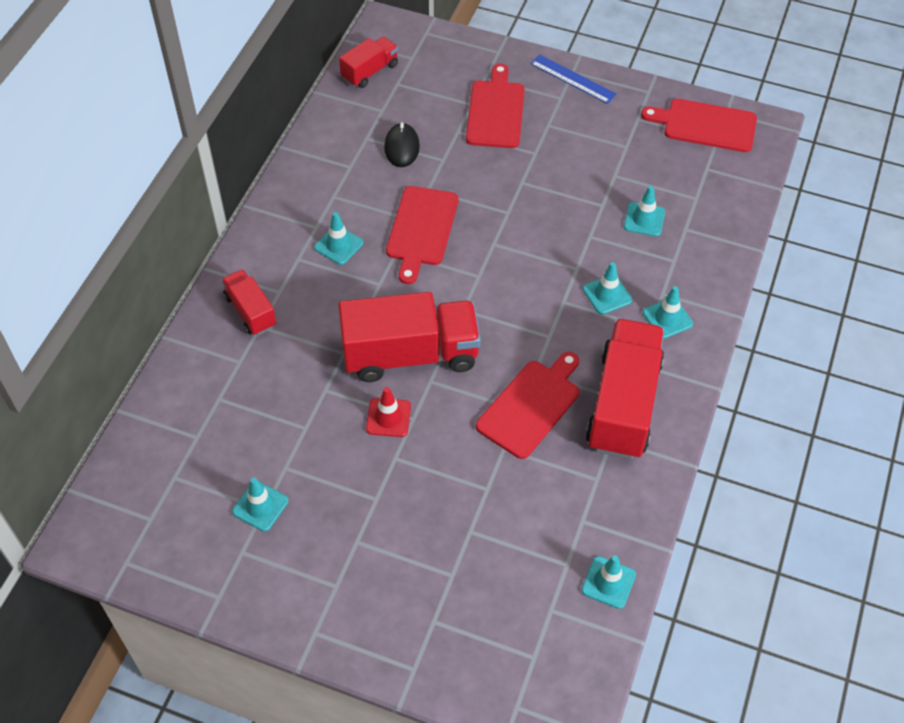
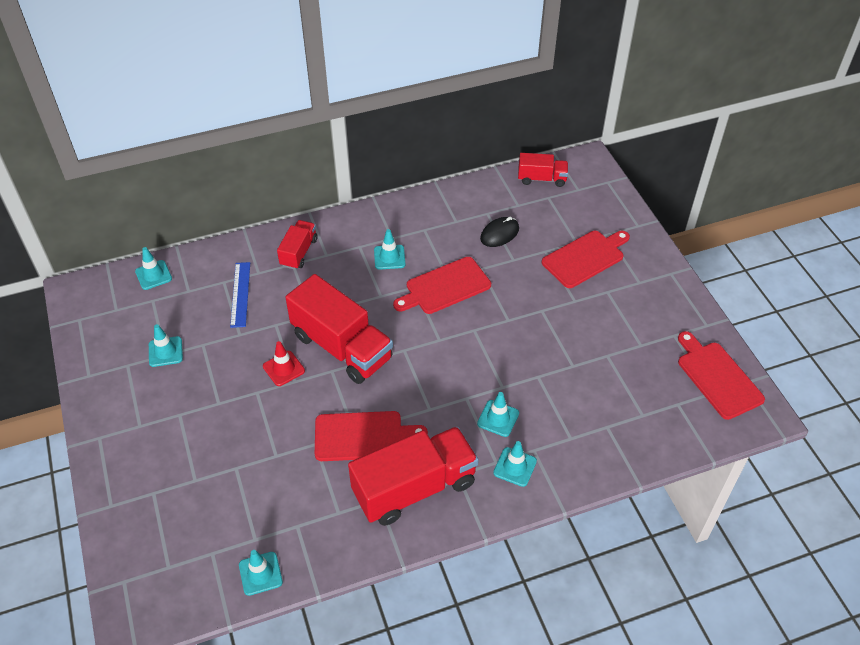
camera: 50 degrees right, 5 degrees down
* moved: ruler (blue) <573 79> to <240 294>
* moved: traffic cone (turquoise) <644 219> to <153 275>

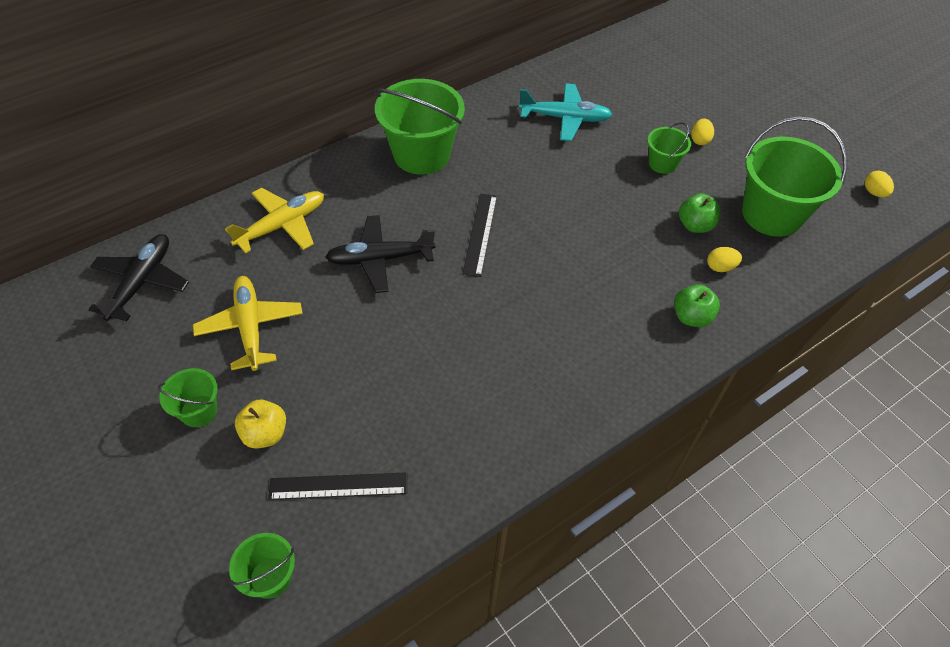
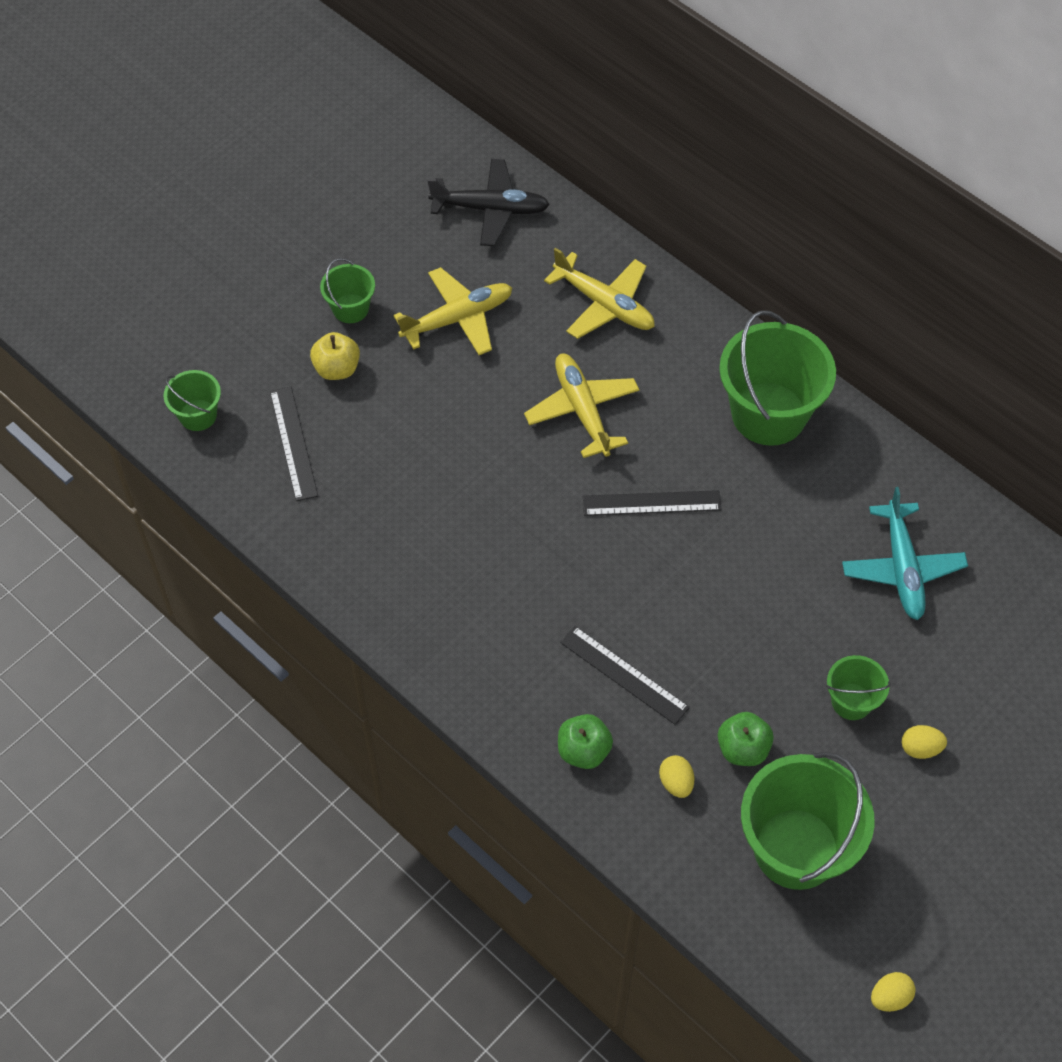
camera: 80 degrees right, 5 degrees up
* recoloured: plane (black) <380 259> to plane (yellow) <582 410>
* added: ruler (black) <624 674>

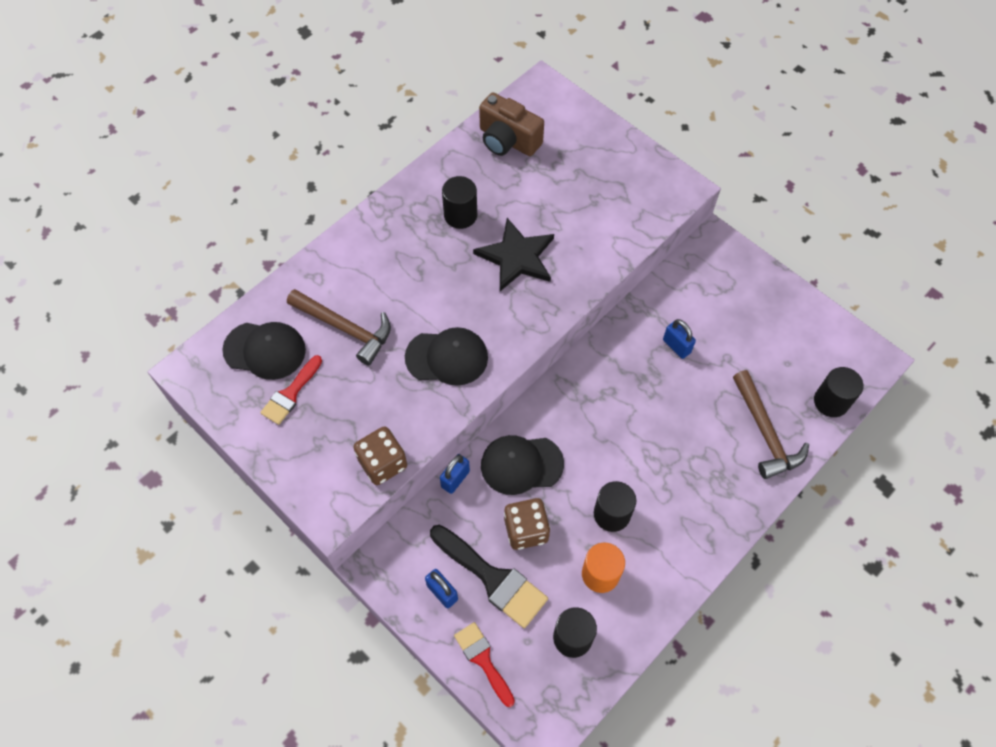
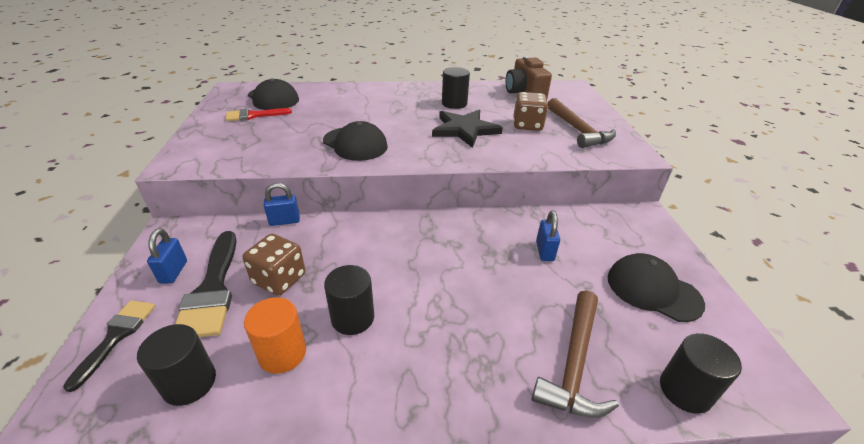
camera: 40 degrees right, 25 degrees down
* moved: hammer (brown) <346 328> to <578 130>
* moved: dice (brown) <382 463> to <527 125>
* moved: cap (black) <521 464> to <653 290>
* recoloured: brush (red) <483 660> to brush (black) <116 336>

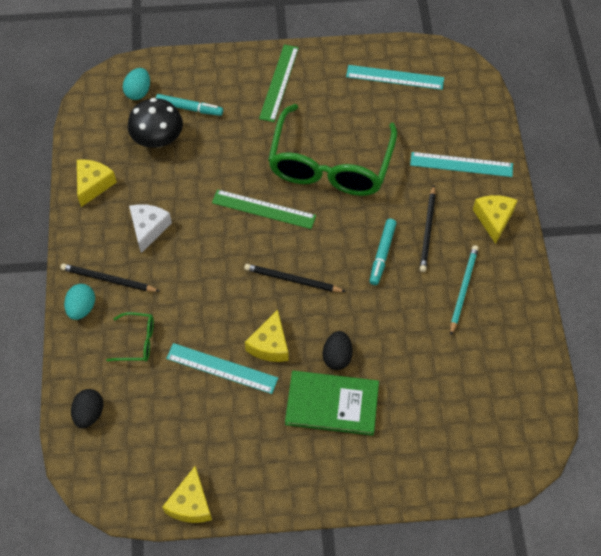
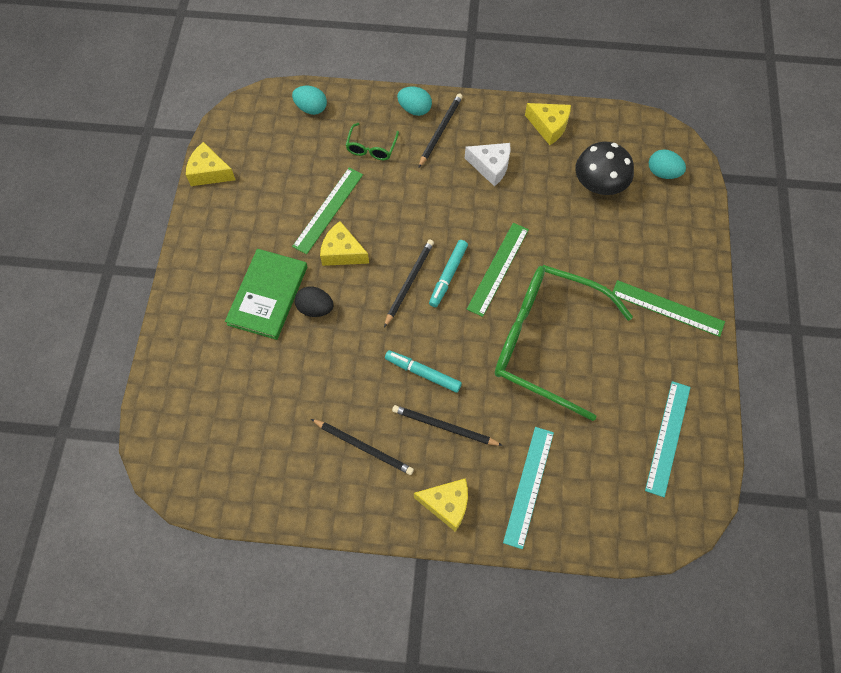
camera: 100 degrees right, 5 degrees up
* moved: marker (turquoise) <189 108> to <448 276>
* recoloured: pencil (turquoise) <463 289> to pencil (black) <364 447>
* recoloured: ruler (turquoise) <222 368> to ruler (green) <328 210>
* recoloured: egg (black) <89 413> to egg (turquoise) <311 108>

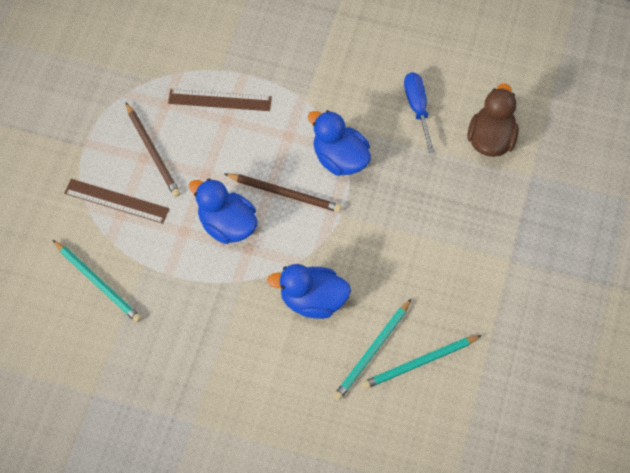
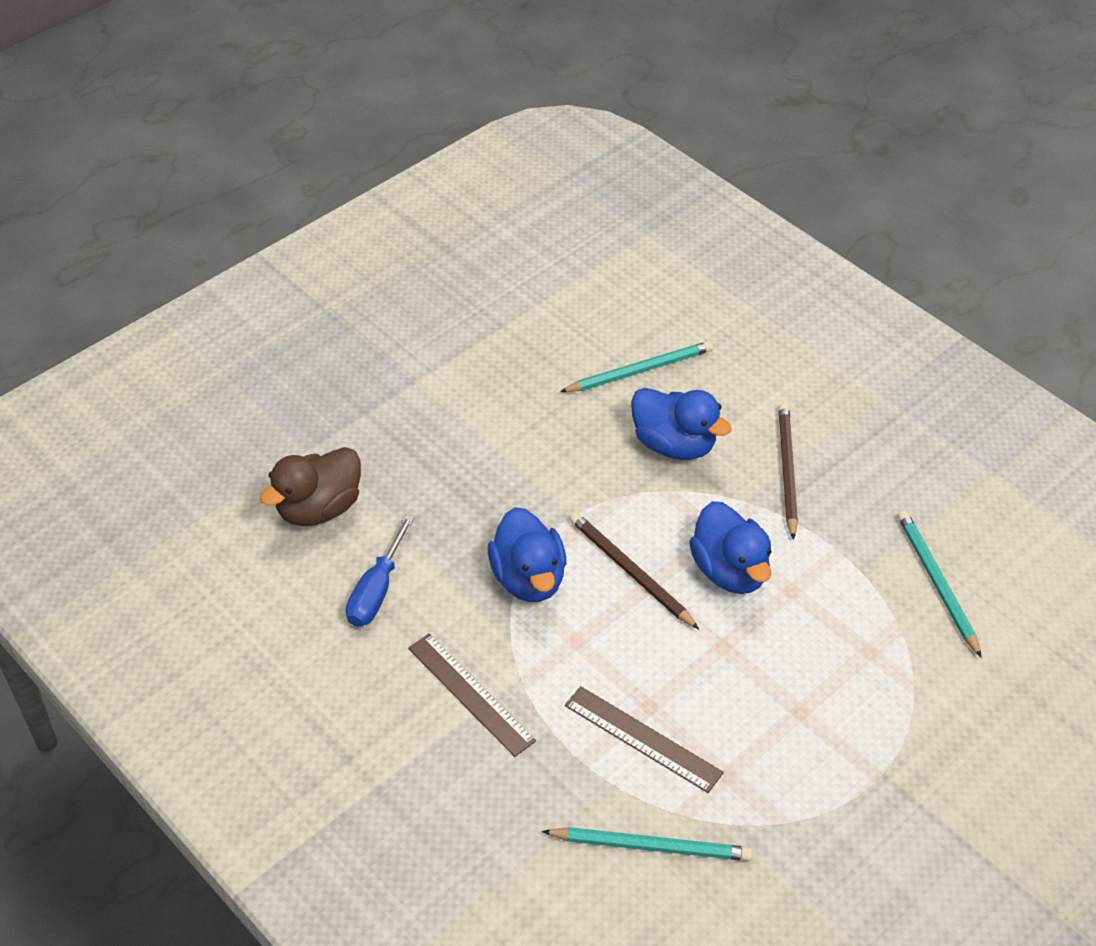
camera: 150 degrees left, 15 degrees down
* moved: pencil (brown) <153 152> to <787 470>
* moved: ruler (brown) <116 201> to <471 694>
* moved: pencil (turquoise) <419 363> to <651 846>

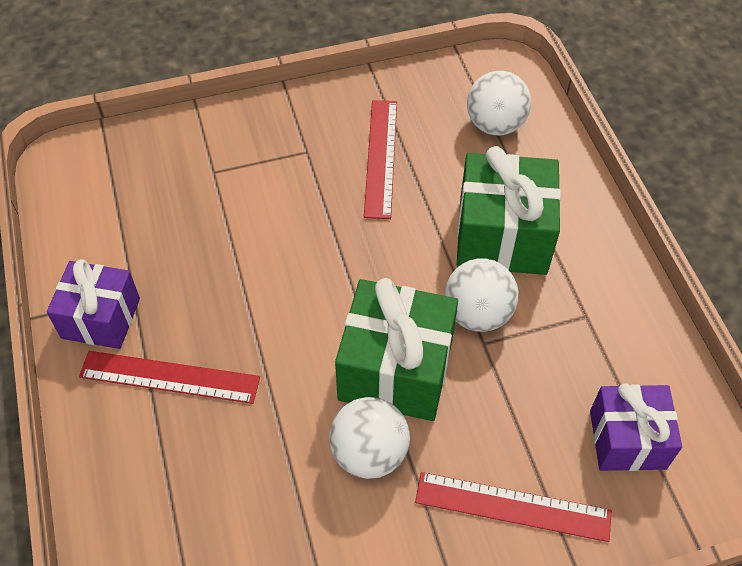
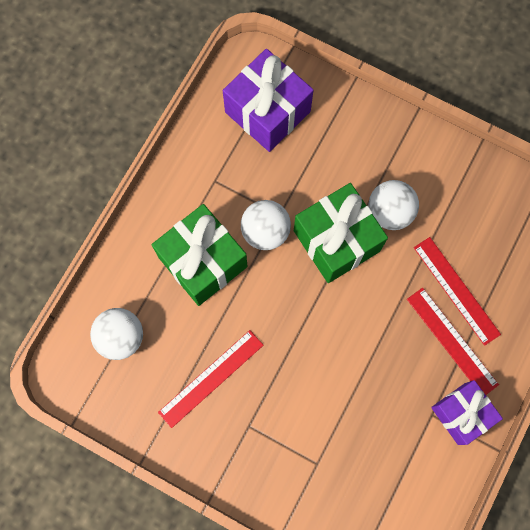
camera: 135 degrees left, 20 degrees up
* resized: gift (purple) <627 439> = <267 112> x1.51
* moved: ruler (red) <512 507> to <456 290>

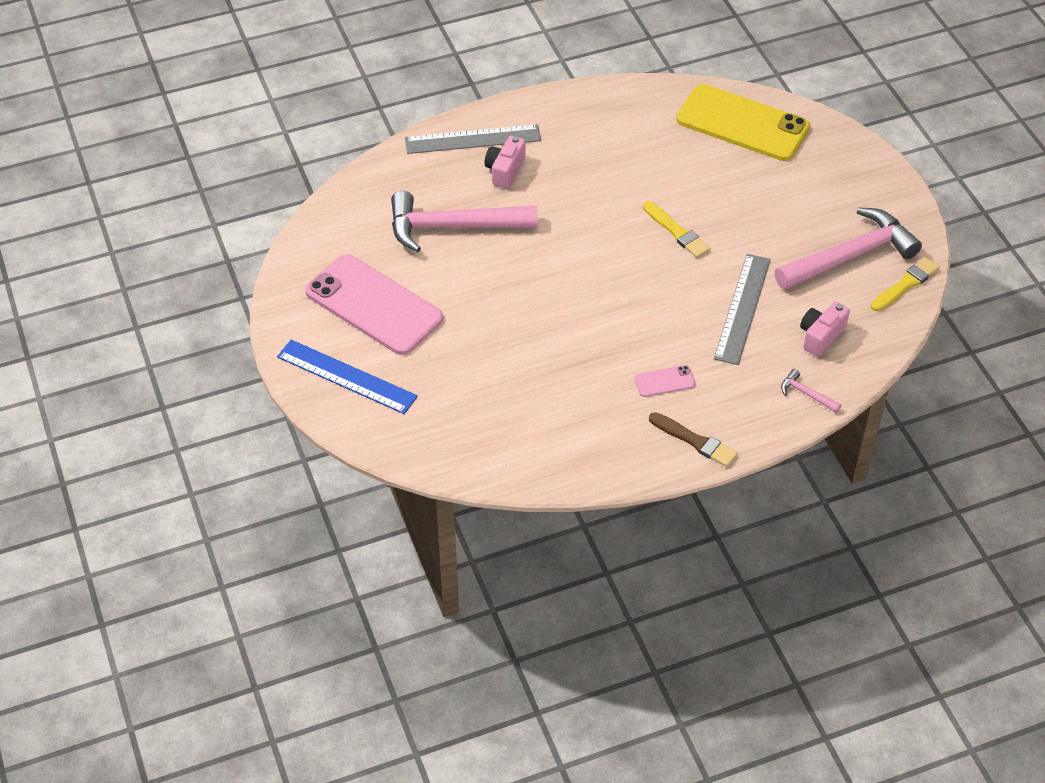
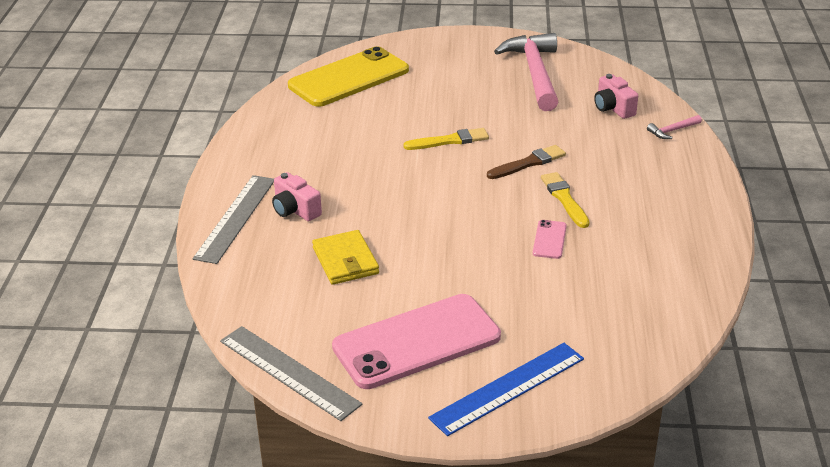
camera: 65 degrees left, 15 degrees down
* replaced: hammer (pink) <453 227> to wallet (yellow) <345 261>
* moved: ruler (grey) <743 308> to <289 372>
* moved: brush (yellow) <906 284> to <564 199>
* moved: phone (pink) <665 381> to <549 240>
* moved: brush (brown) <695 441> to <528 163>

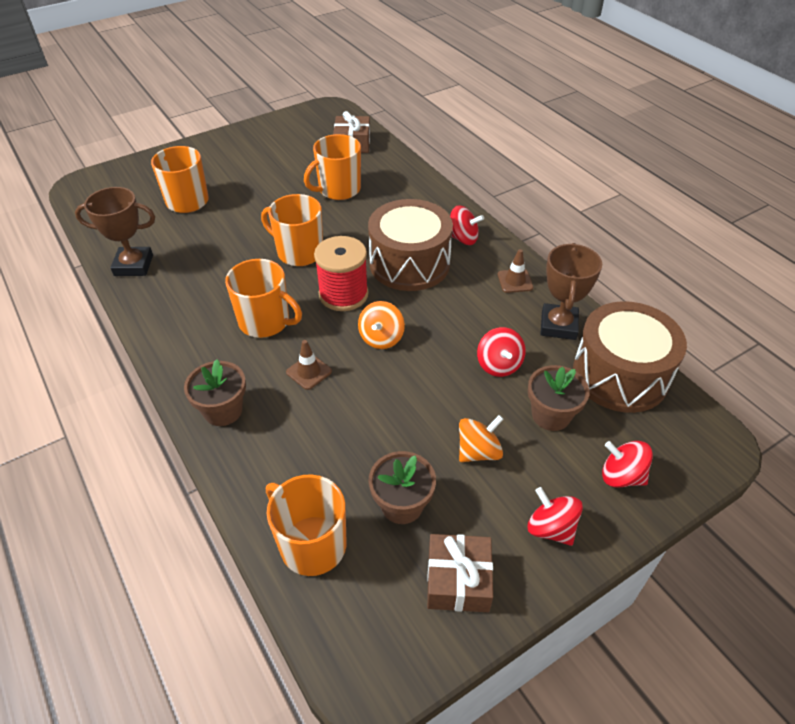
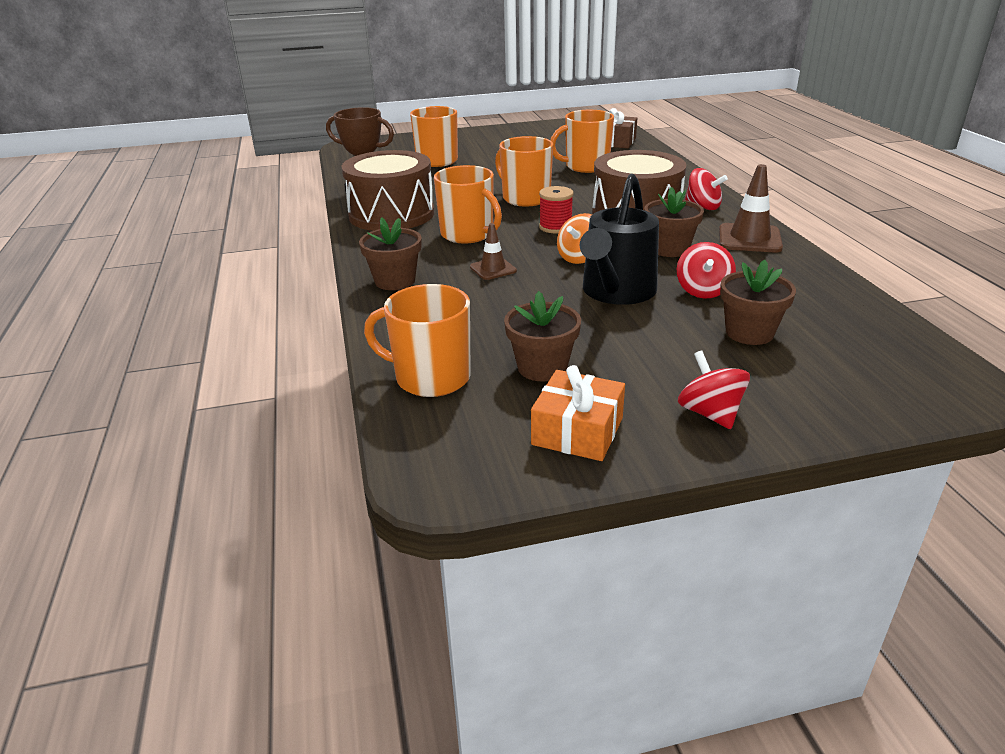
camera: 20 degrees right, 15 degrees down
* resized: spool (red) <343 294> = <555 227> x0.63
* removed: trophy (brown) <558 325>
* resized: traffic cone (brown) <515 281> = <749 239> x1.66
* moved: drum (brown) <620 375> to <391 214>
* removed: spinning top (orange) <478 451>
* removed: spinning top (red) <621 476>
* turned: mug (orange) <311 544> = <431 377> 45 degrees counterclockwise
* recoloured: gift (brown) <458 580> to gift (orange) <577 431>
* added: watering can (black) <616 292>
* added: flower pot (brown) <669 249>

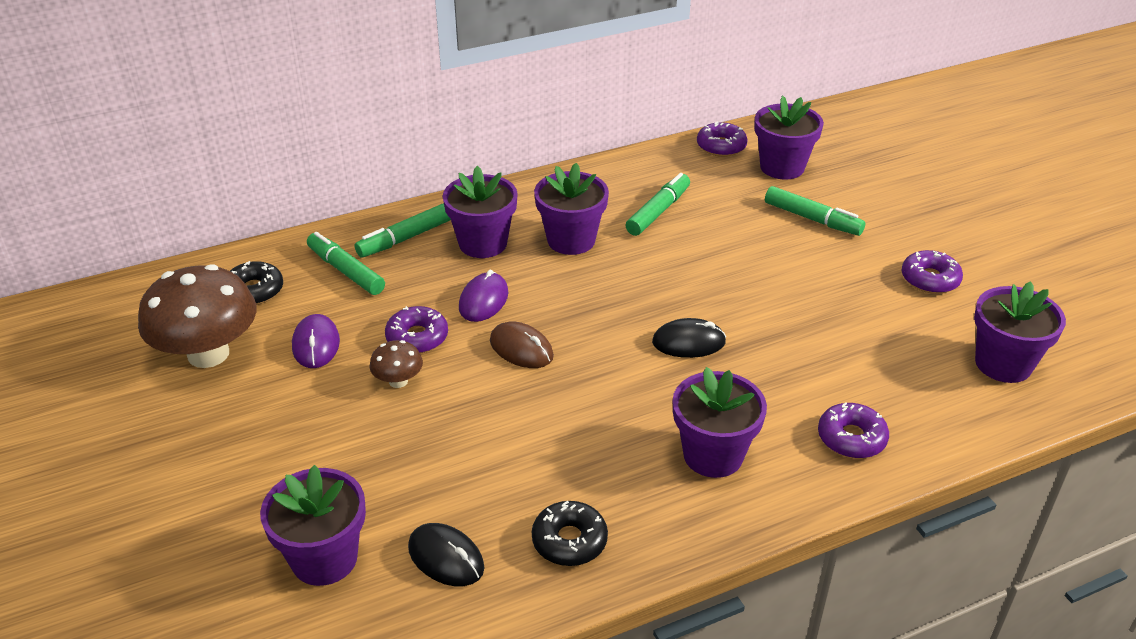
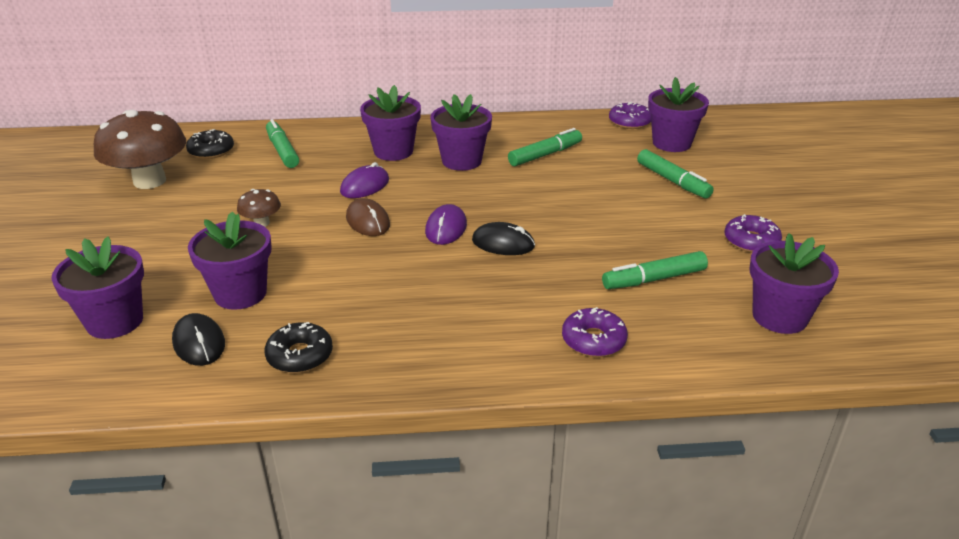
camera: 20 degrees right, 5 degrees down
* moved: marker (green) <405 238> to <654 279>
* removed: donut (purple) <417 337>
* moved: mouse (purple) <316 344> to <446 228>
* moved: flower pot (purple) <713 455> to <240 293>

